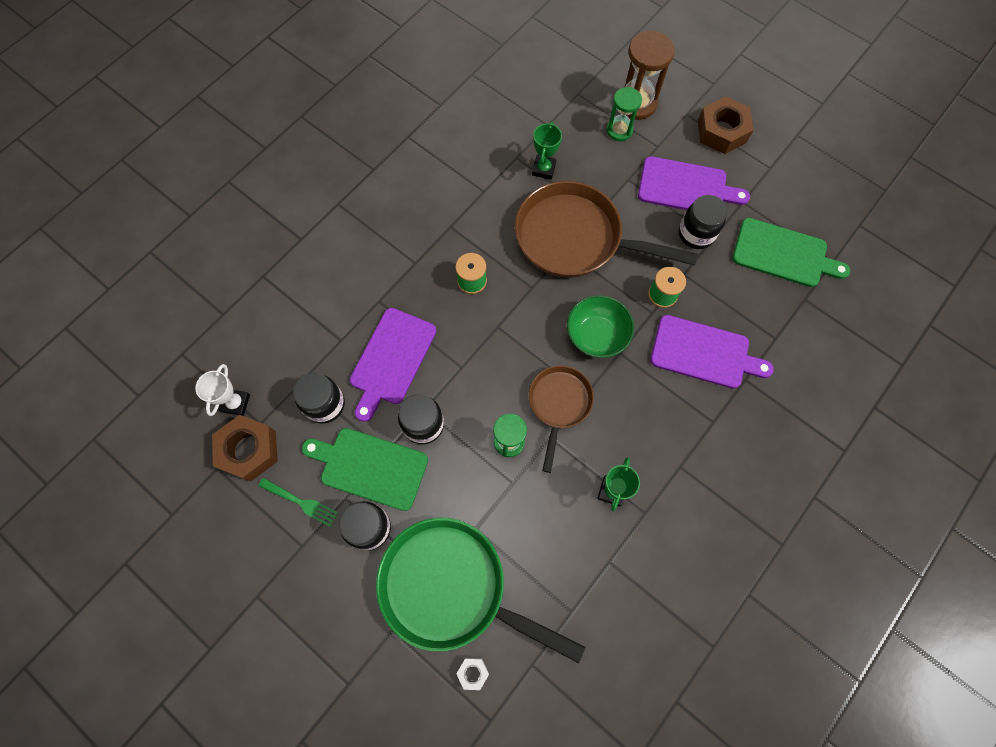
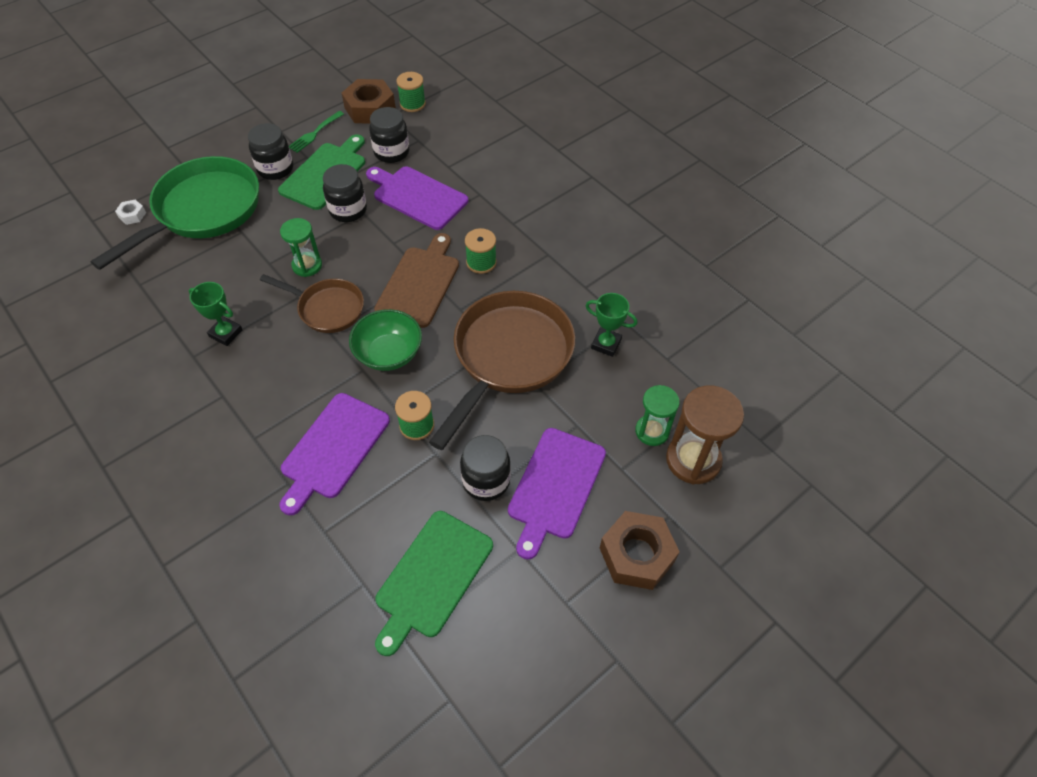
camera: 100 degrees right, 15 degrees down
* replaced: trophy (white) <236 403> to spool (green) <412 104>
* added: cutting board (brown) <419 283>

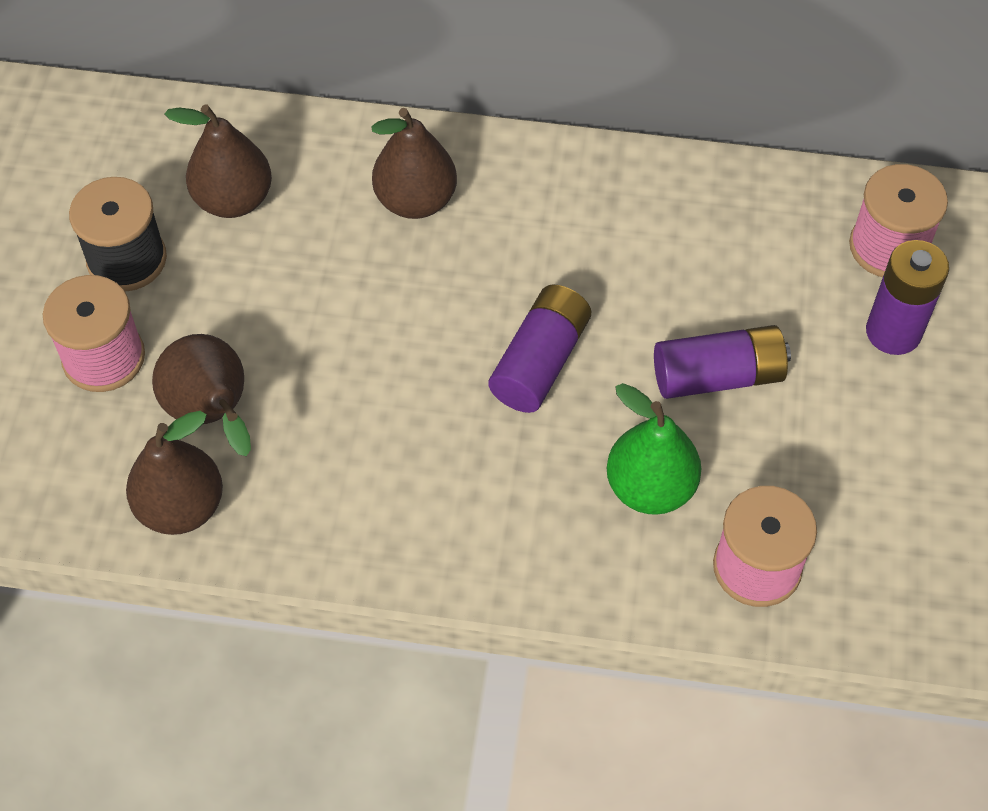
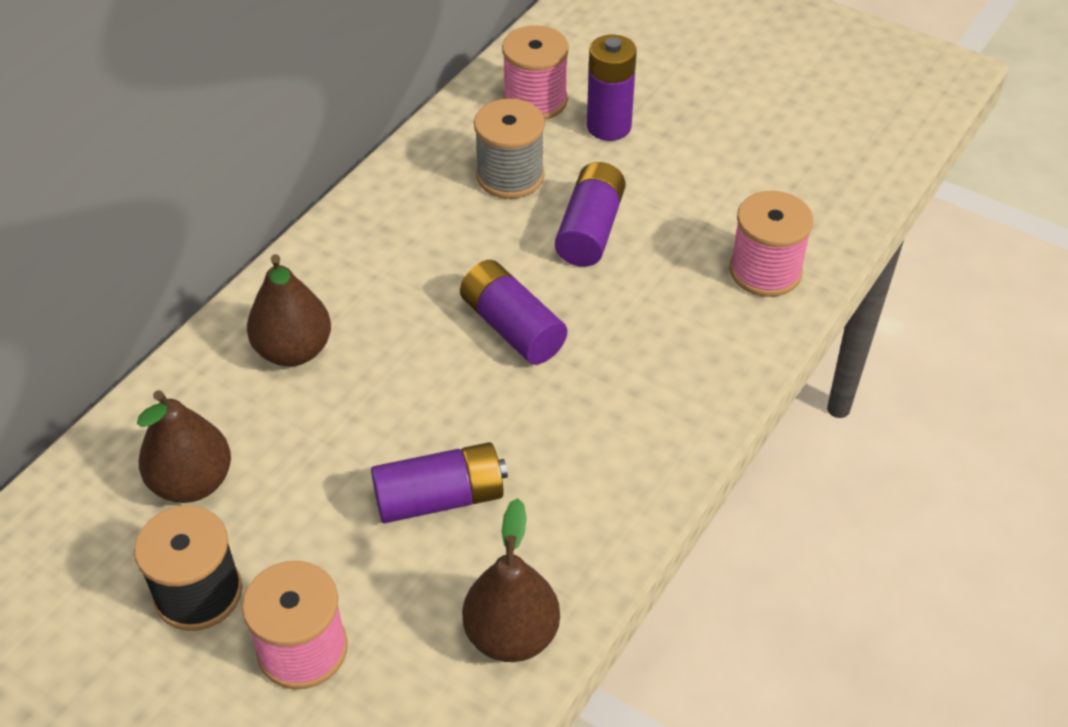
camera: 65 degrees left, 10 degrees down
* removed: pear (brown) <212 414>
* removed: pear (green) <650 488>
* added: spool (grey) <510 176>
* added: battery (purple) <440 498>

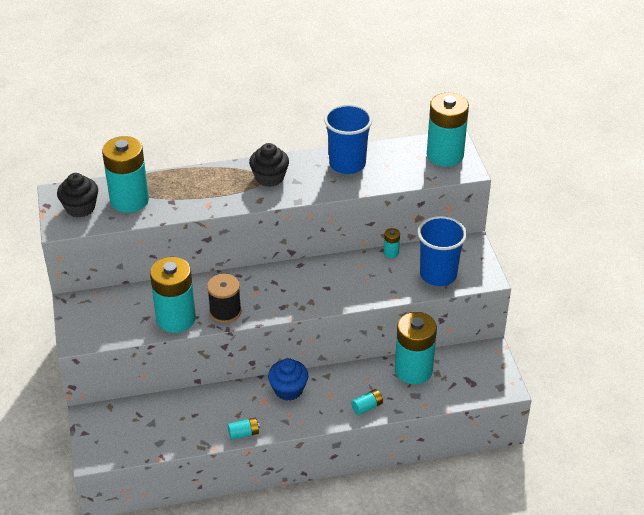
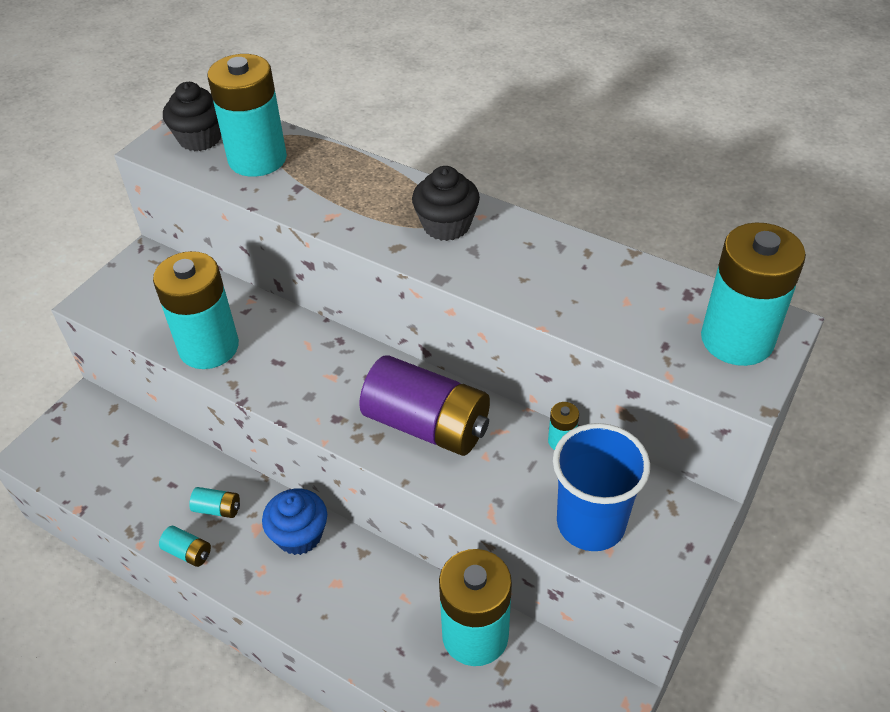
camera: 45 degrees right, 5 degrees up
* removed: cup (blue) <347 164>
* removed: spool (black) <225 311>
* moved: battery (turquoise) <367 407> to <217 509>
* added: battery (purple) <427 425>

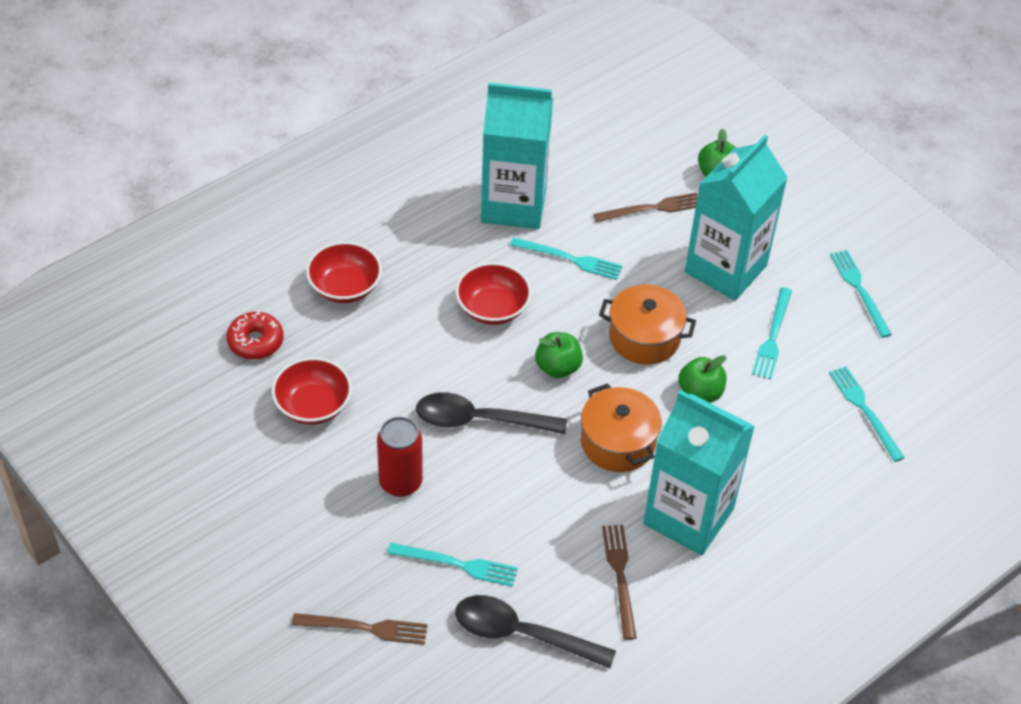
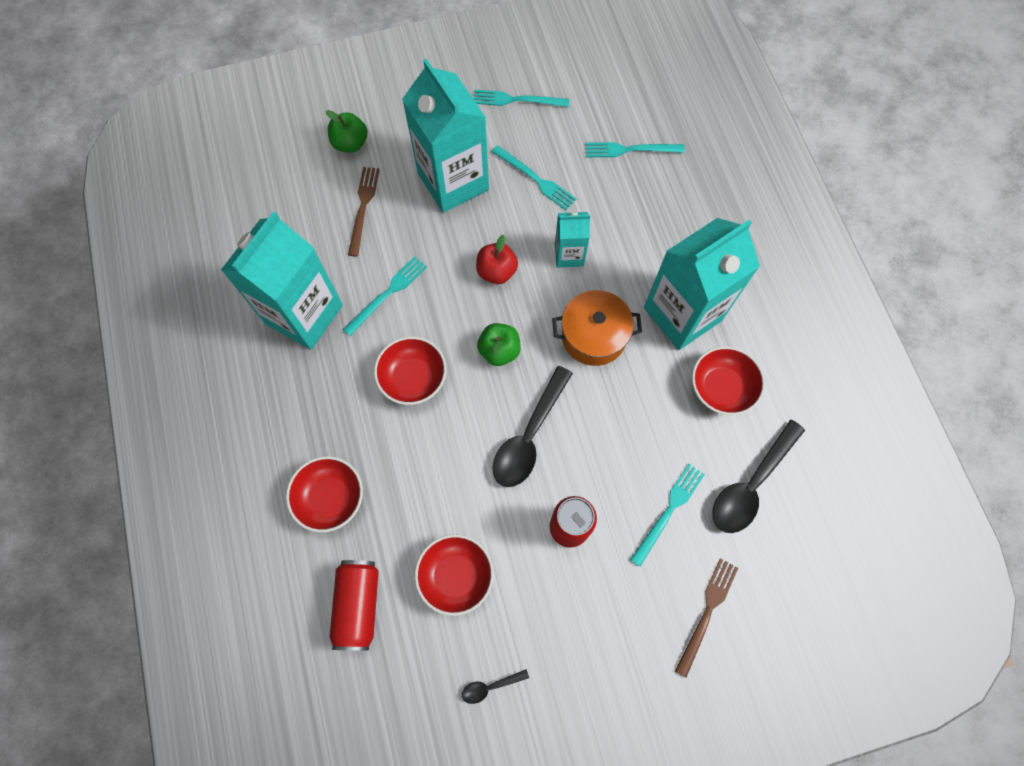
camera: 65 degrees left, 20 degrees up
* replaced: pot (orange) <644 337> to apple (red) <496 271>
* replaced: donut (red) <255 341> to can (red) <358 605>
* replaced: apple (green) <700 393> to carton (turquoise) <569 254>
* replaced: fork (brown) <620 576> to bowl (red) <721 388>
* added: spoon (black) <490 686>

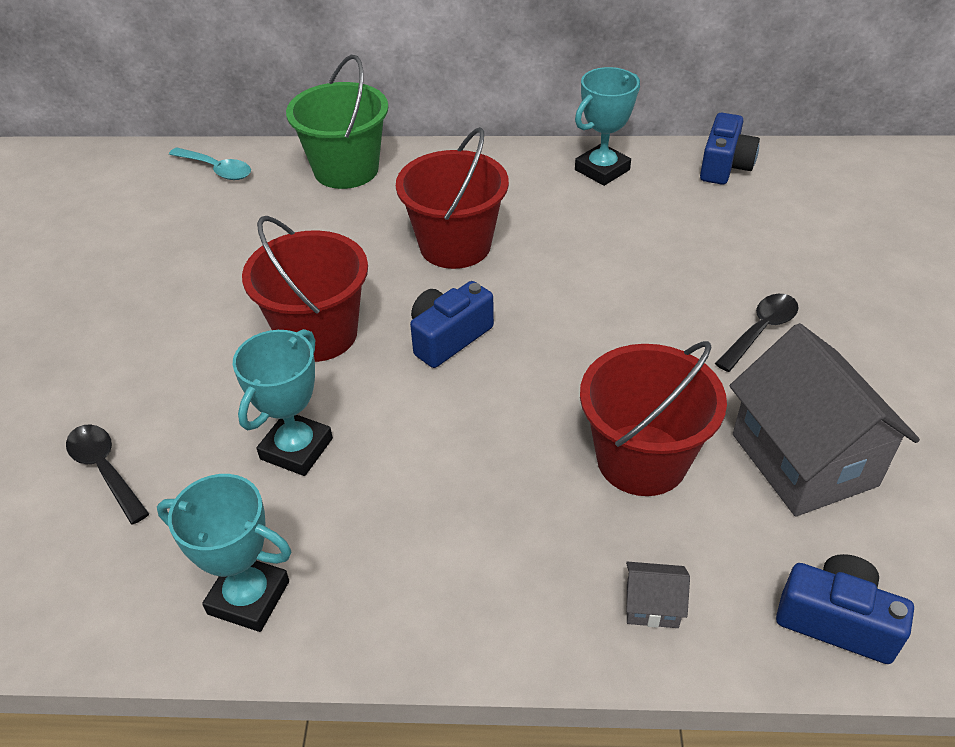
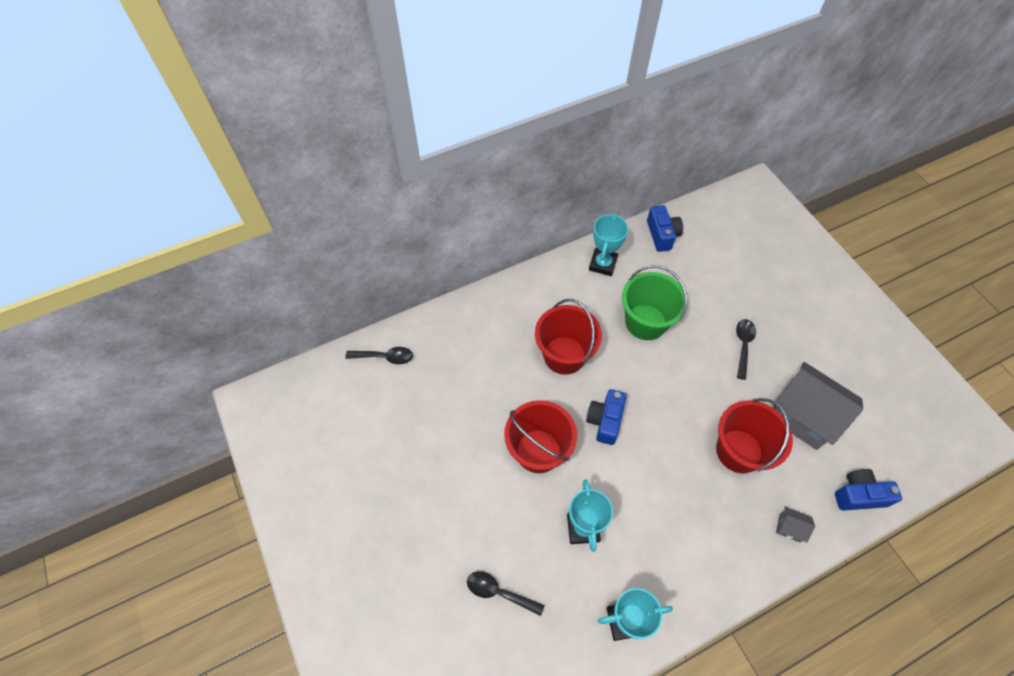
camera: 30 degrees left, 15 degrees up
* moved: bucket (green) <346 170> to <645 322>
* recoloured: spoon (turquoise) <216 169> to spoon (black) <385 357>
* turned: house (grey) <652 606> = <789 527> 45 degrees clockwise

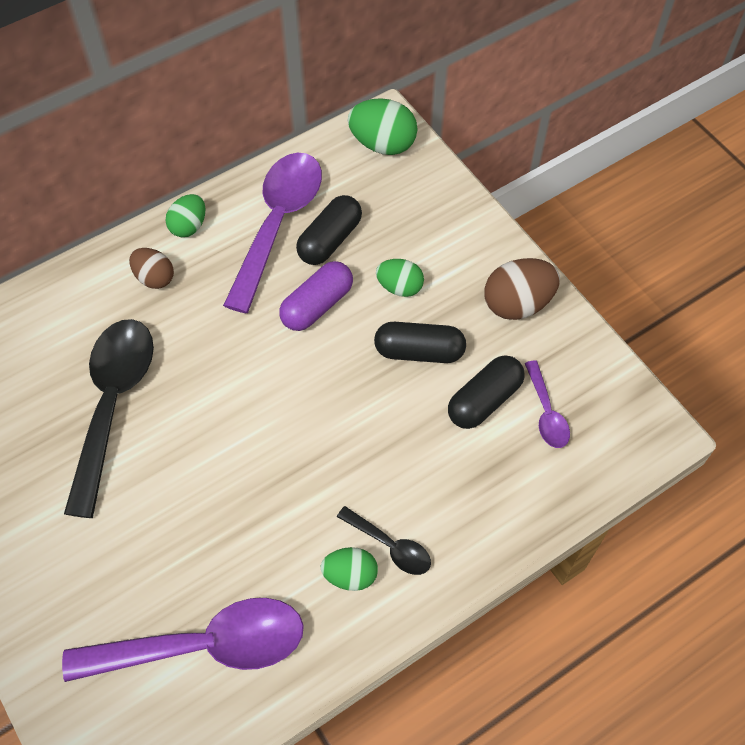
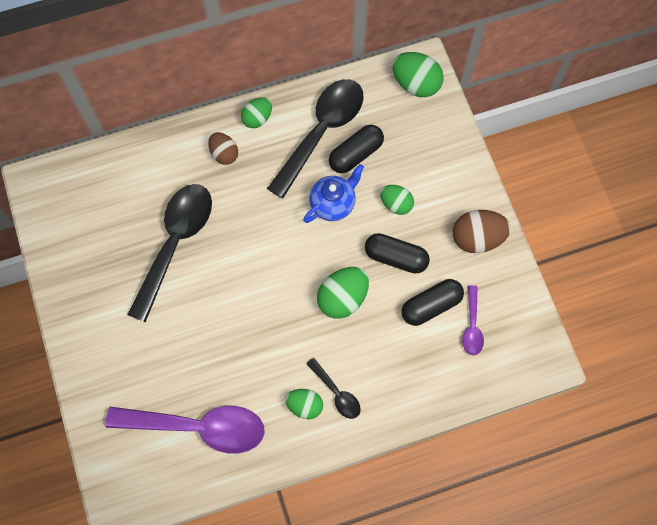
camera: 15 degrees right, 10 degrees up
* recoloured: spoon (purple) <278 224> to spoon (black) <321 132>
* replaced: capsule (purple) <317 305> to teapot (blue) <333 204>
* added: egg (green) <342 298>

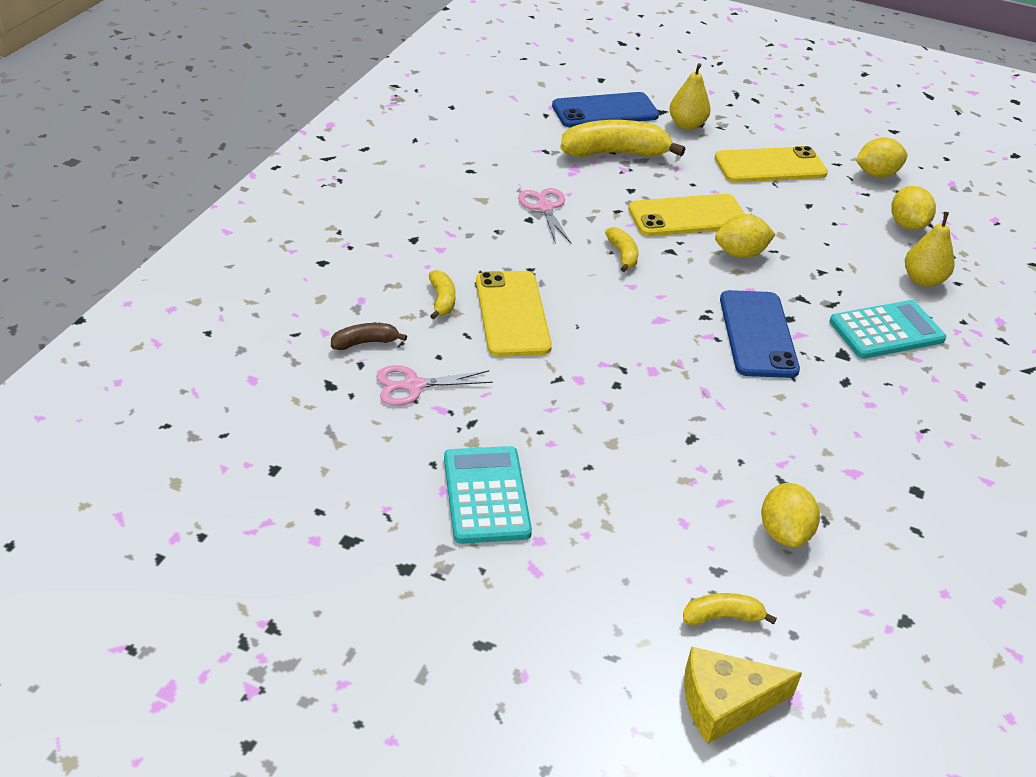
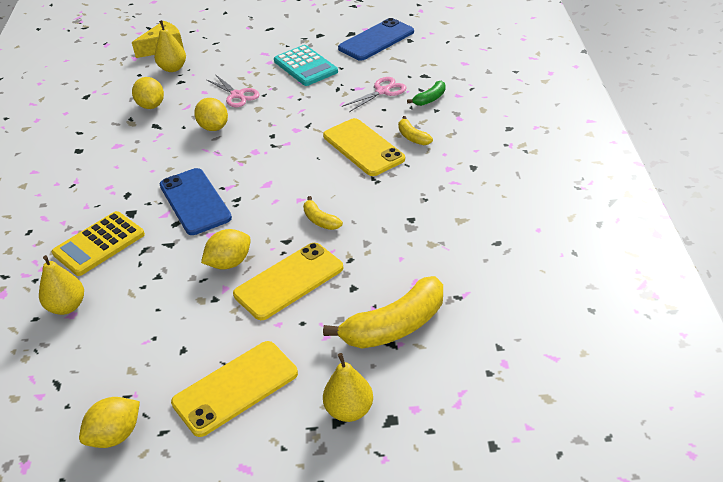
camera: 160 degrees right, 0 degrees up
* moved: phone (blue) <605 111> to <376 40>
* moved: lemon (yellow) <907 225> to <214 127>
* moved: scissors (pink) <544 207> to <237 95>
* recoloured: calculator (turquoise) <886 331> to calculator (yellow) <99 244>
* recoloured: banana (brown) <365 342> to banana (green) <430 99>
* replaced: banana (yellow) <722 617> to pear (yellow) <173 68>

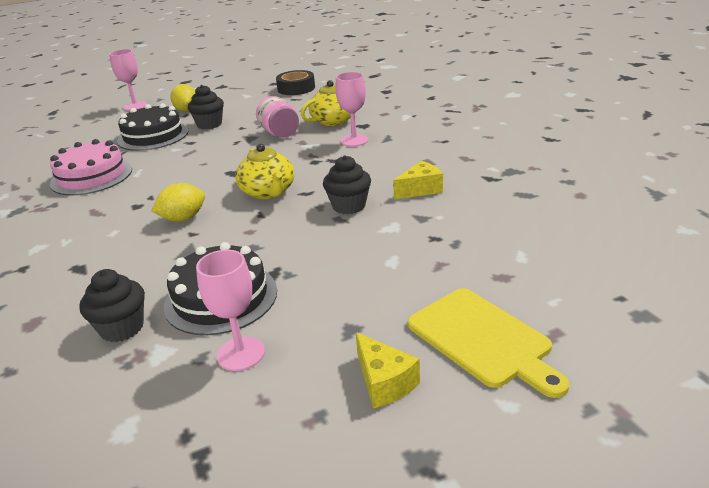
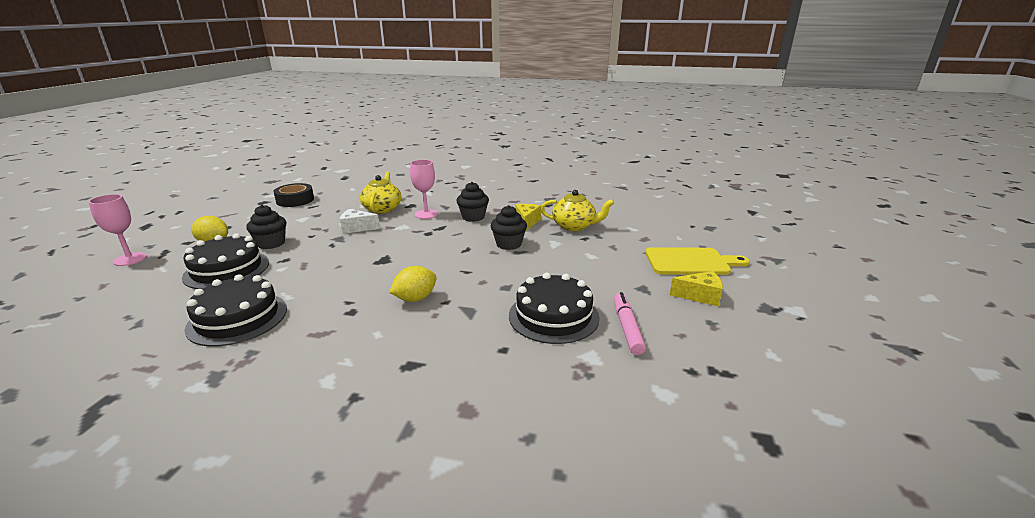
camera: 55 degrees left, 5 degrees down
* replaced: jar (pink) <280 133> to cheese (white) <357 228>
* recoloured: cake (pink) <91 176> to cake (black) <237 318>
* moved: teapot (yellow) <268 192> to <574 226>
* turned: lemon (yellow) <183 218> = <415 298> 45 degrees clockwise
* replaced: goblet (pink) <241 354> to marker (pink) <627 328>
* moved: cupcake (black) <122 328> to <473 217>

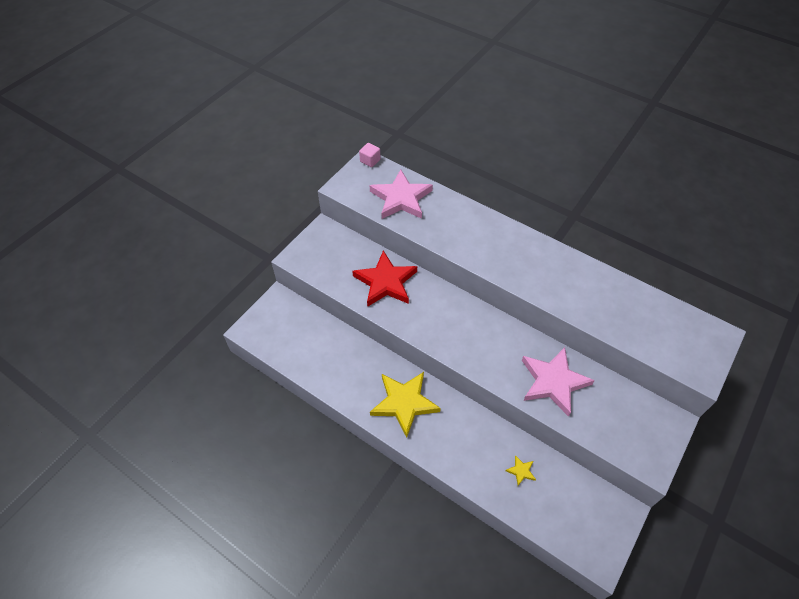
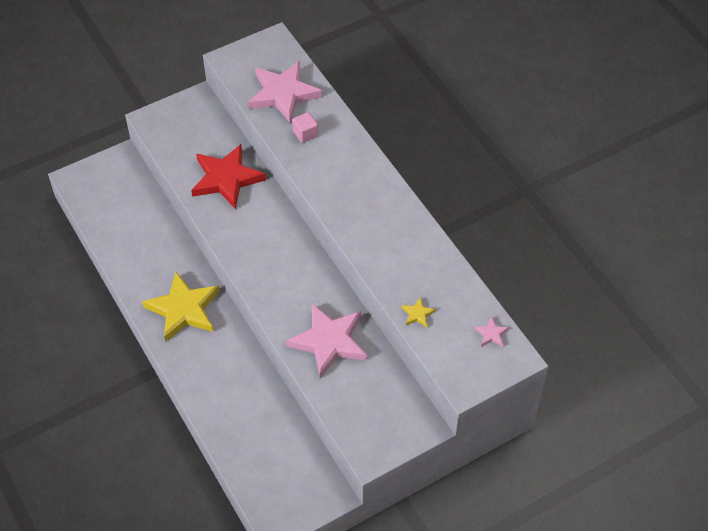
camera: 25 degrees right, 0 degrees up
* moved: cube (pink) <370 161> to <305 133>
* moved: star (yellow) <521 471> to <418 314>
* added: star (pink) <491 334>

